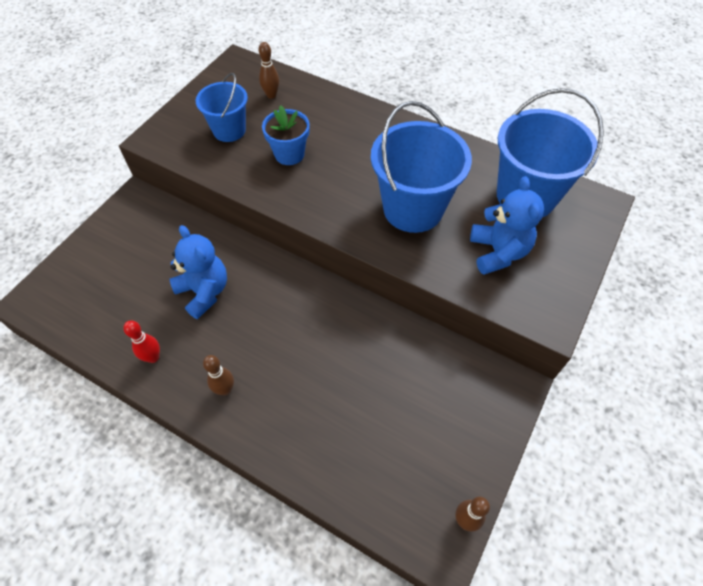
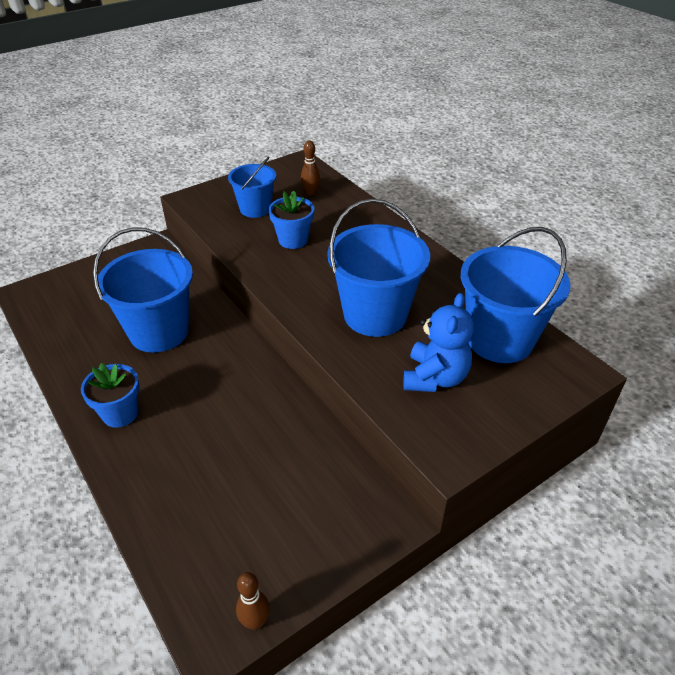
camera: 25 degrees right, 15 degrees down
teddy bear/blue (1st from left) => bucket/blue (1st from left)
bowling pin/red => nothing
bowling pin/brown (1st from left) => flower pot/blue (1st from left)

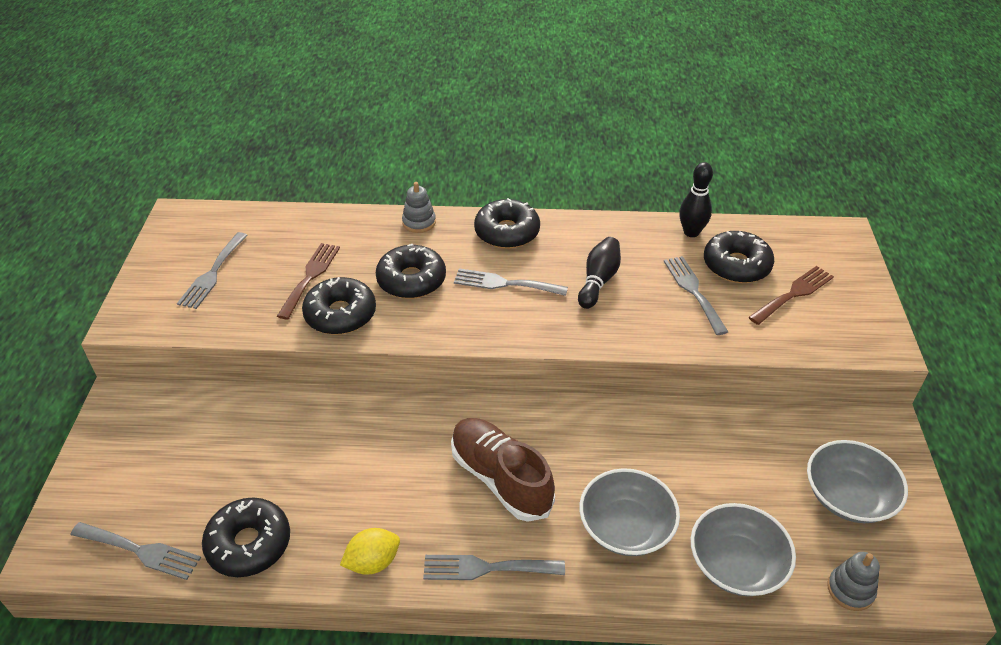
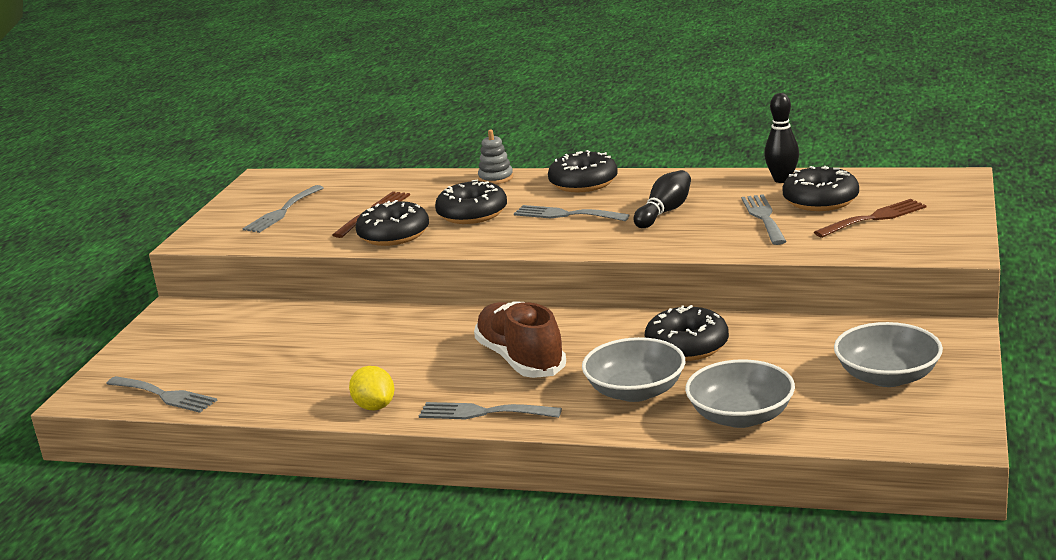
camera: 15 degrees right, 20 degrees down
donut/black (1st from left in the first image) => donut/black (4th from left), move
lemon/yellow, 75 degrees clockwise
stacking toy/grey (2nd from left) => nothing

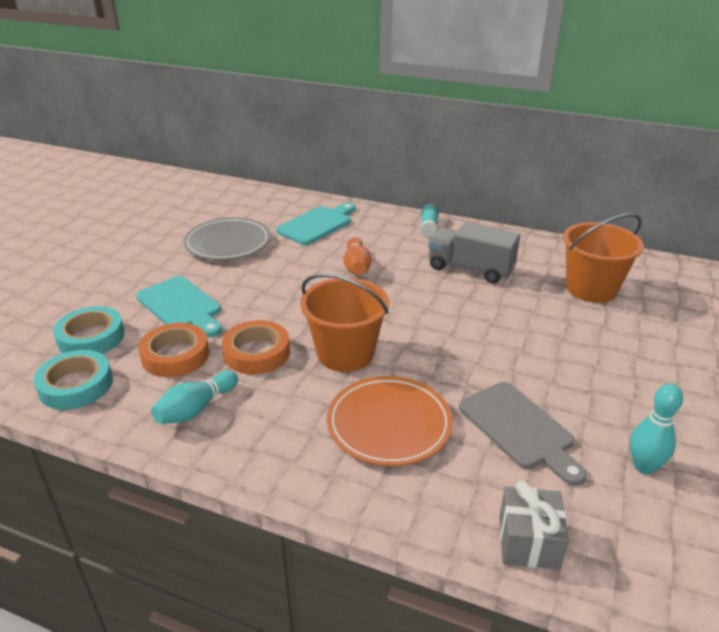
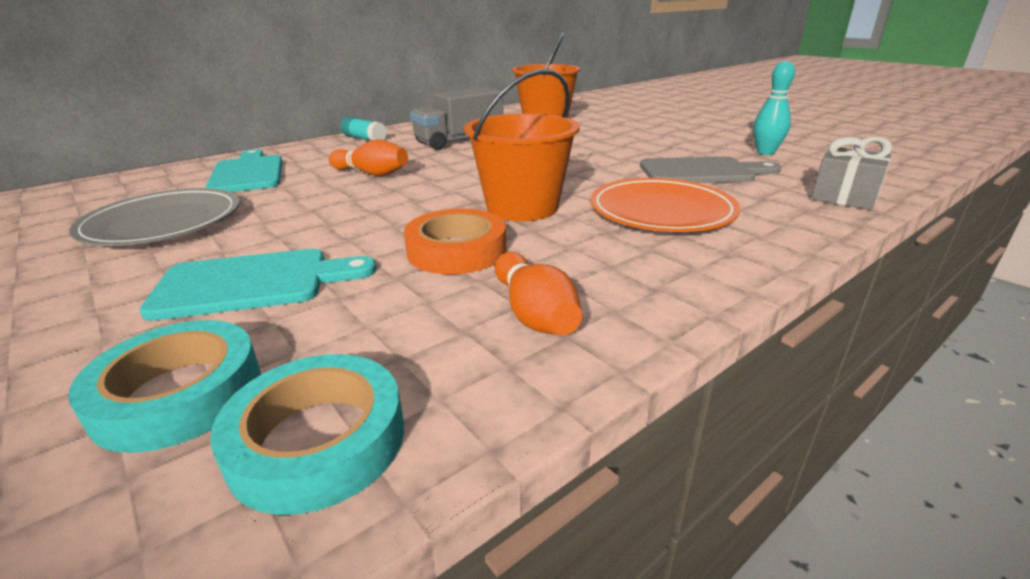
camera: 60 degrees left, 5 degrees down
tape/orange (1st from left) => nothing
bowling pin/turquoise (1st from left) => bowling pin/orange (2nd from left)

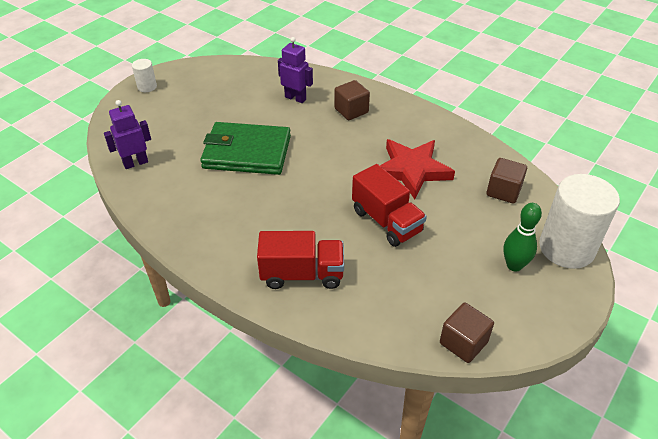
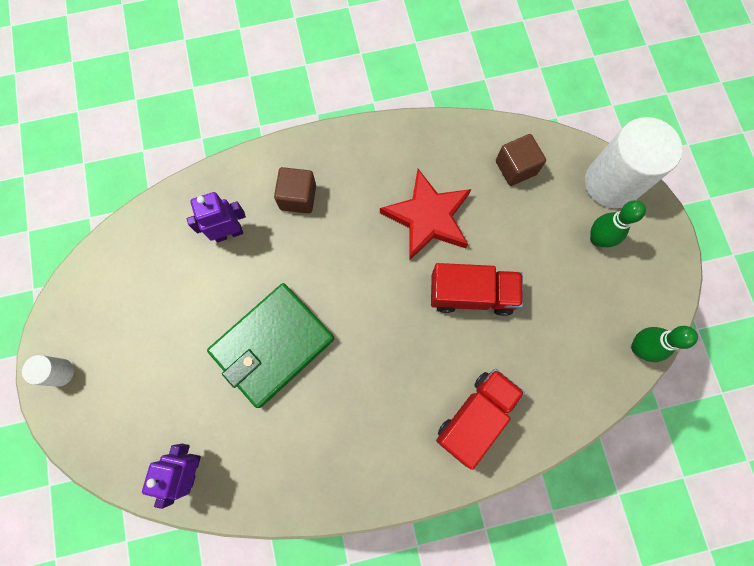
camera: 50 degrees left, 30 degrees up
cube/brown (2nd from left) => bowling pin/green (2nd from left)

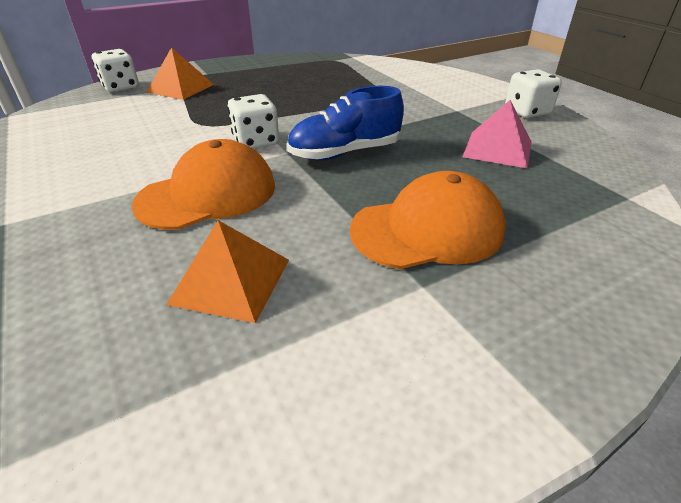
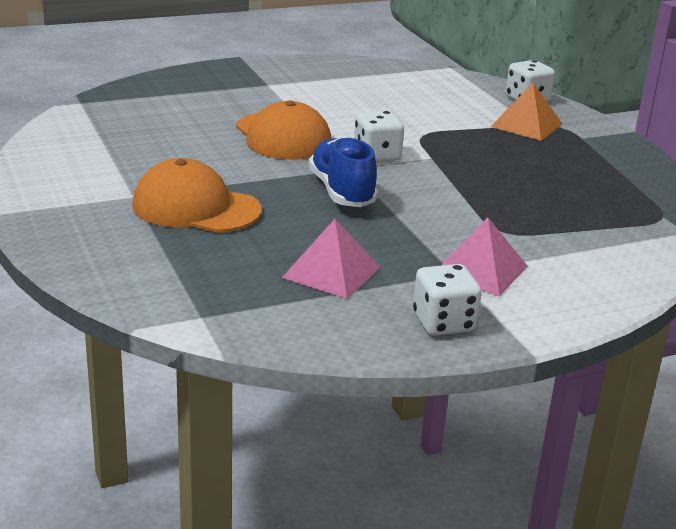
camera: 95 degrees right, 10 degrees down
cap/orange (2nd from left in the first image) => cap/orange (1st from left), 120 degrees clockwise
pyramid/orange (2nd from left) => nothing
nothing => pyramid/pink (2nd from left)

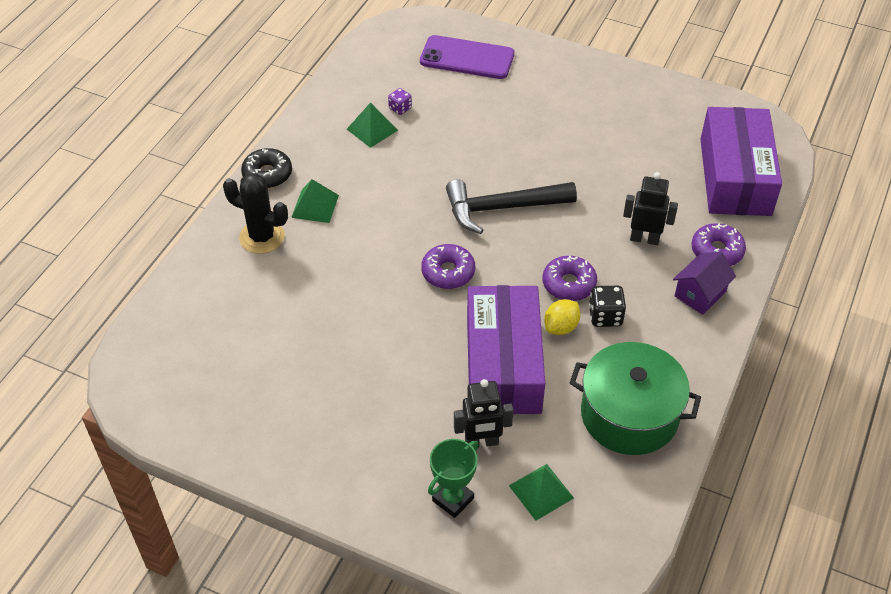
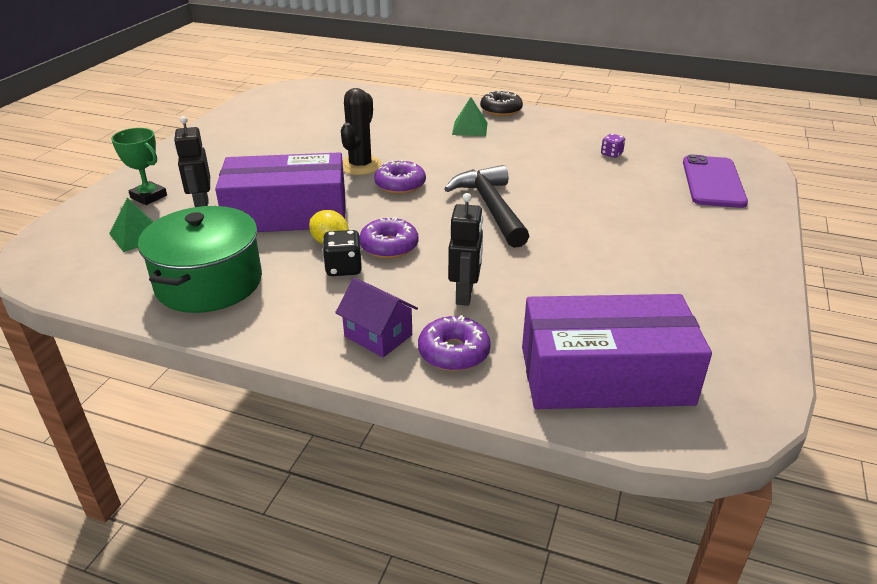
camera: 85 degrees right, 15 degrees down
pyramid/green (2nd from left) => nothing
cactus/black, move

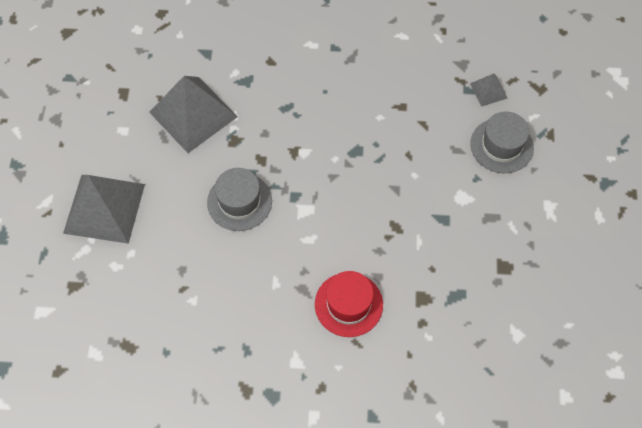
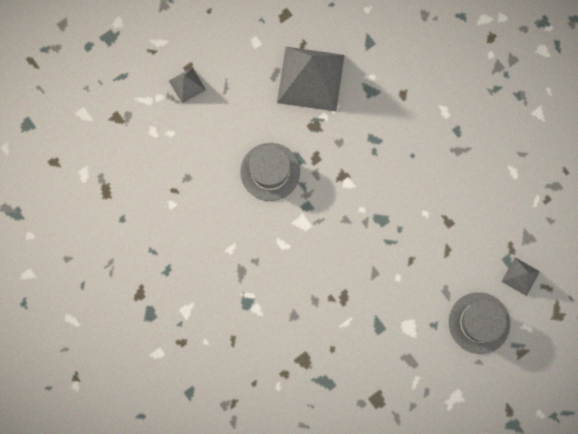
camera: 50 degrees right, 15 degrees up
pyramid/grey (1st from left), x0.46
hat/red => nothing

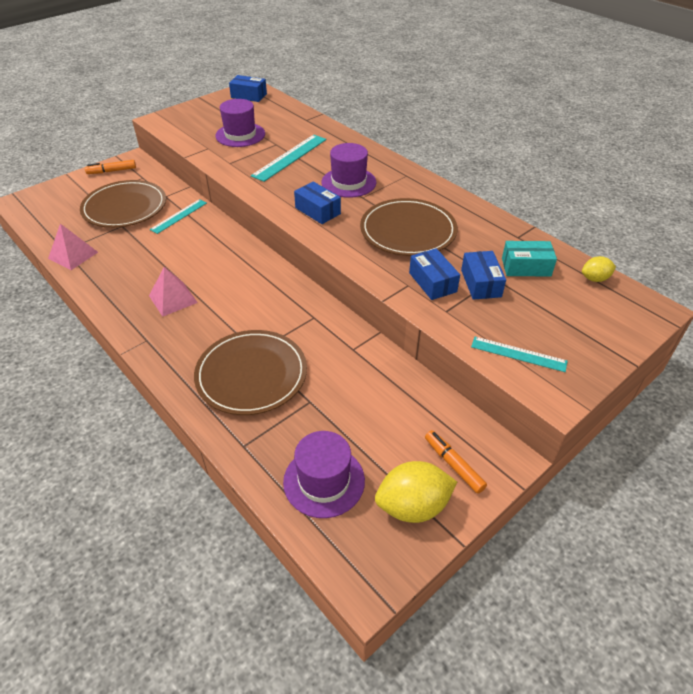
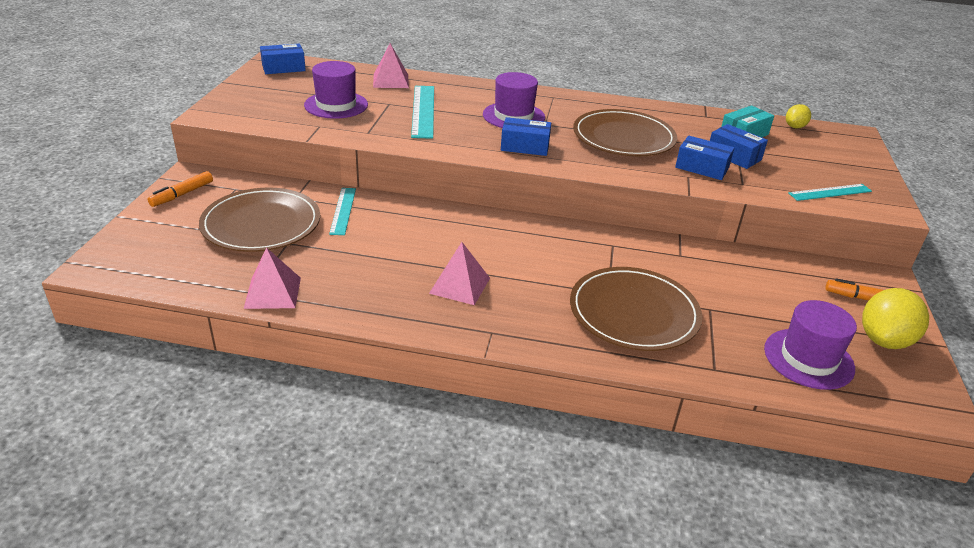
camera: 40 degrees left, 10 degrees down
nothing => pyramid/pink (2nd from left)

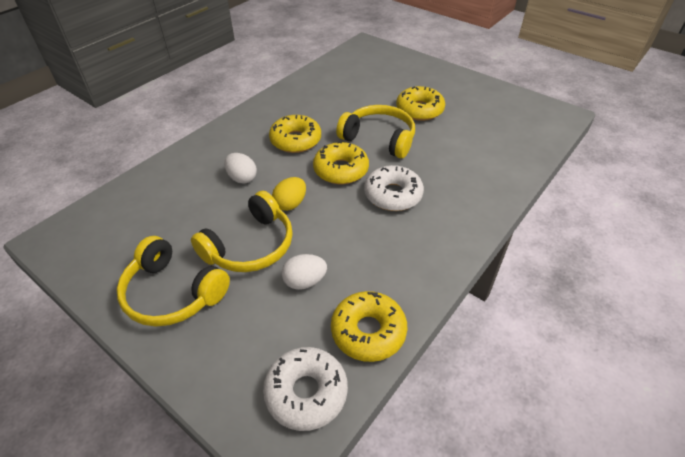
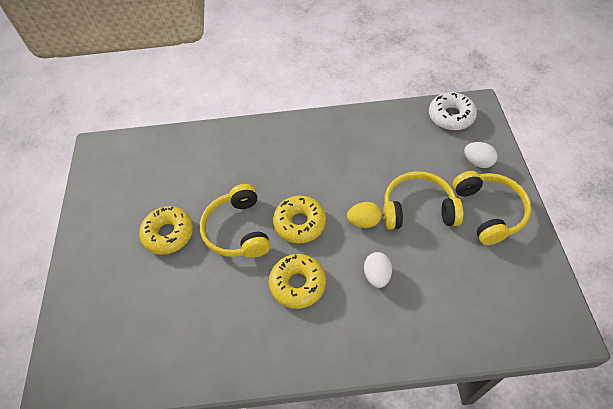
camera: 130 degrees left, 10 degrees up
donut/white (2nd from left) => nothing
egg/white (2nd from left), move
donut/yellow (3rd from left) => nothing

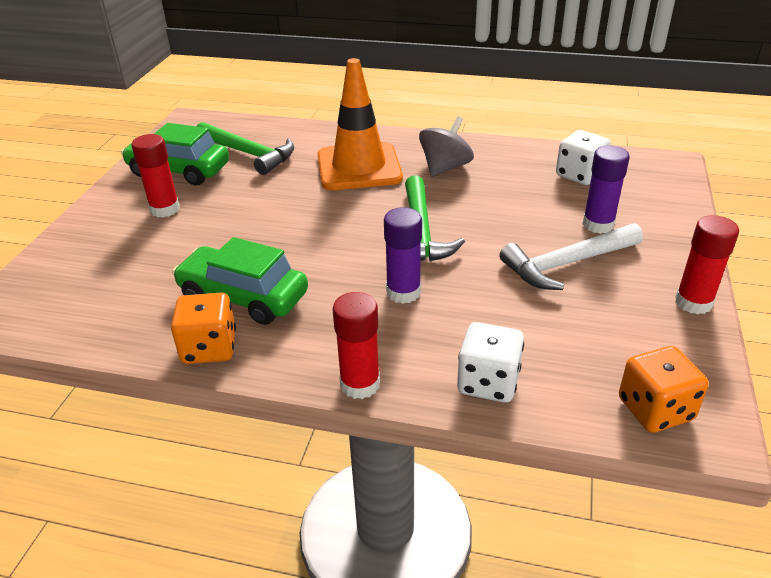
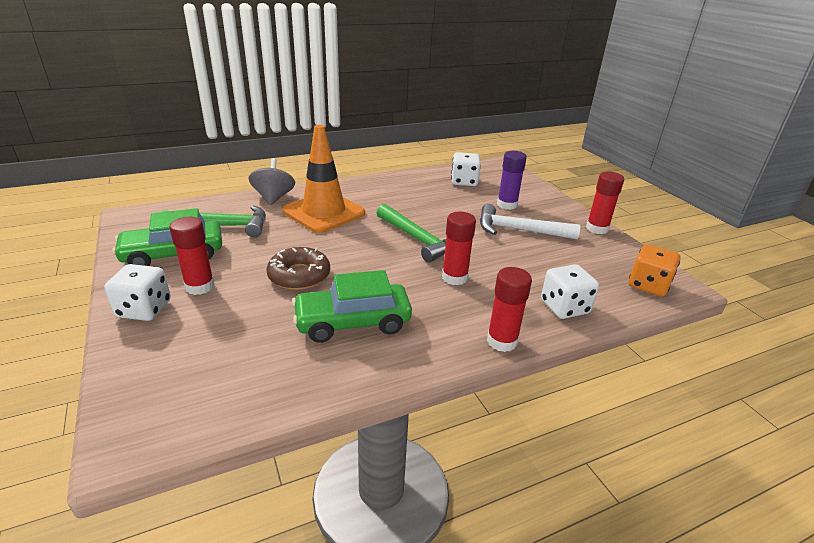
camera: 40 degrees left, 5 degrees down
spinning top/grey, move
glue stick/purple (1st from left) => glue stick/red (2nd from left)
hammer/white, 75 degrees clockwise
dice/orange (1st from left) => nothing
nothing => donut/brown
nothing => dice/white (1st from left)

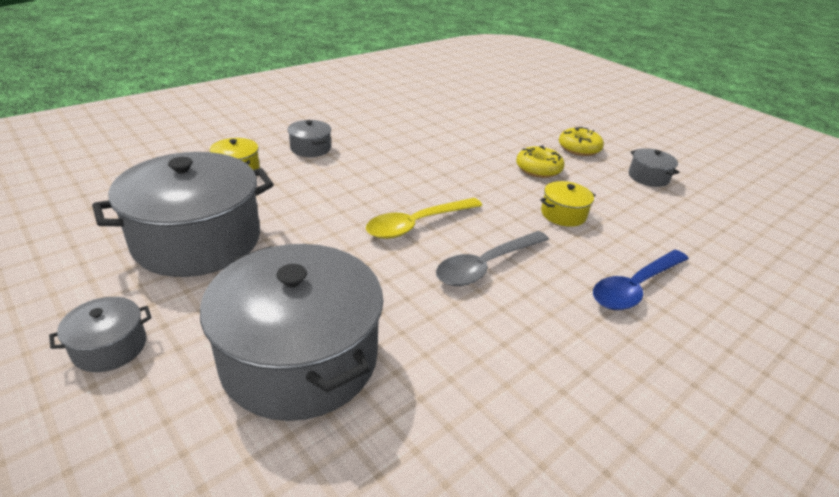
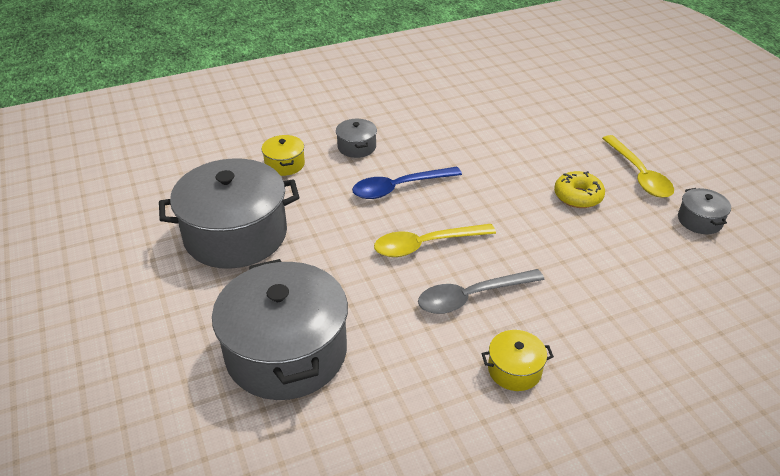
camera: 20 degrees right, 5 degrees up
donut/yellow (2nd from left) => spoon/yellow (2nd from left)
pot/yellow (2nd from left), move
spoon/blue, move
pot/grey (1st from left) => nothing

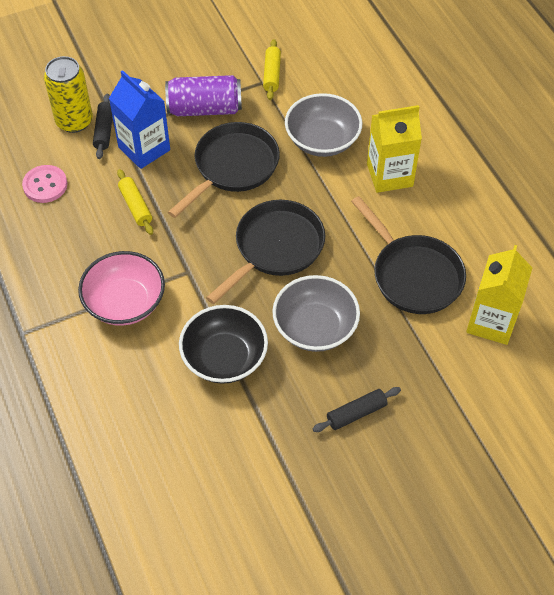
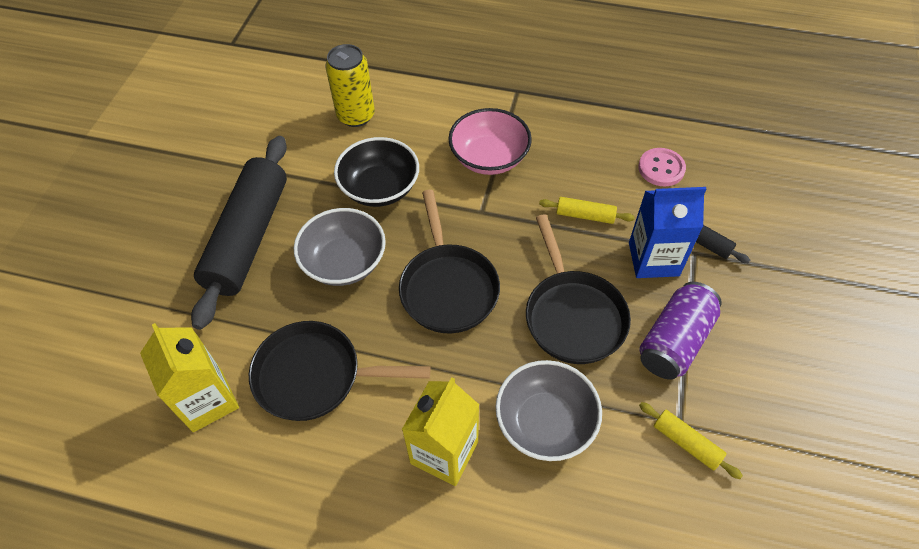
camera: 130 degrees right, 0 degrees up
can/yellow, move
rolling pin/black (2nd from left in the first image) => rolling pin/black (1st from left), x2.42

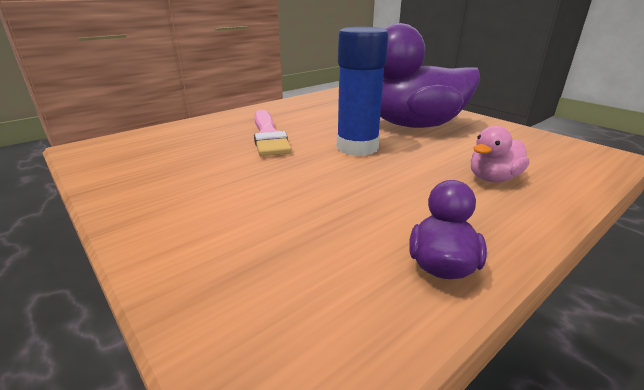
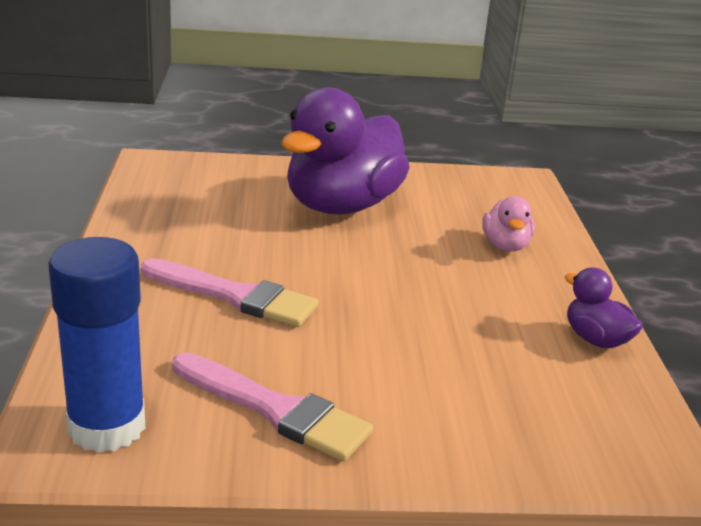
camera: 55 degrees left, 0 degrees up
glue stick/blue, move
nothing => brush/pink (2nd from left)

